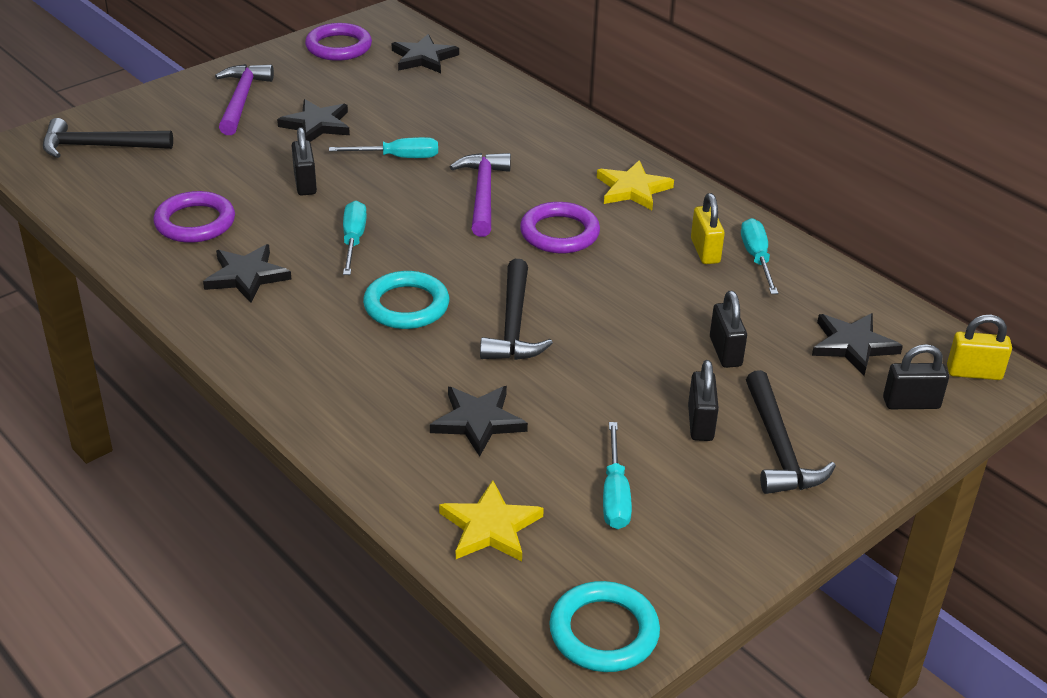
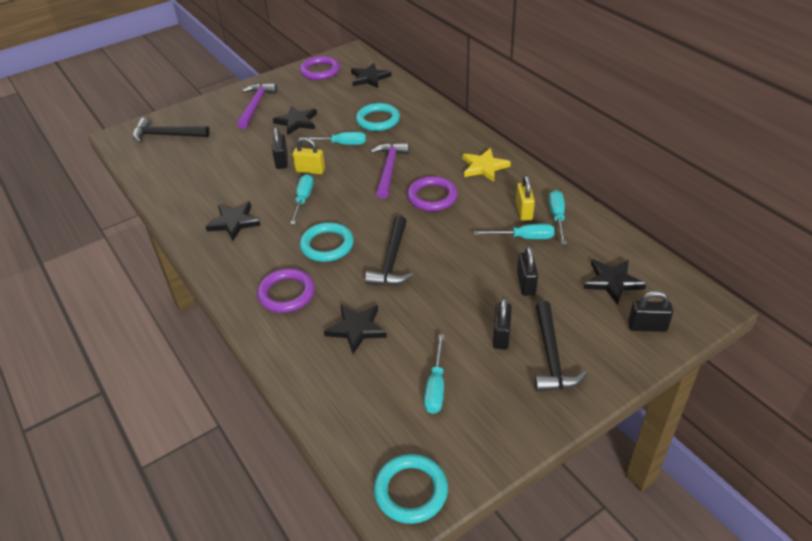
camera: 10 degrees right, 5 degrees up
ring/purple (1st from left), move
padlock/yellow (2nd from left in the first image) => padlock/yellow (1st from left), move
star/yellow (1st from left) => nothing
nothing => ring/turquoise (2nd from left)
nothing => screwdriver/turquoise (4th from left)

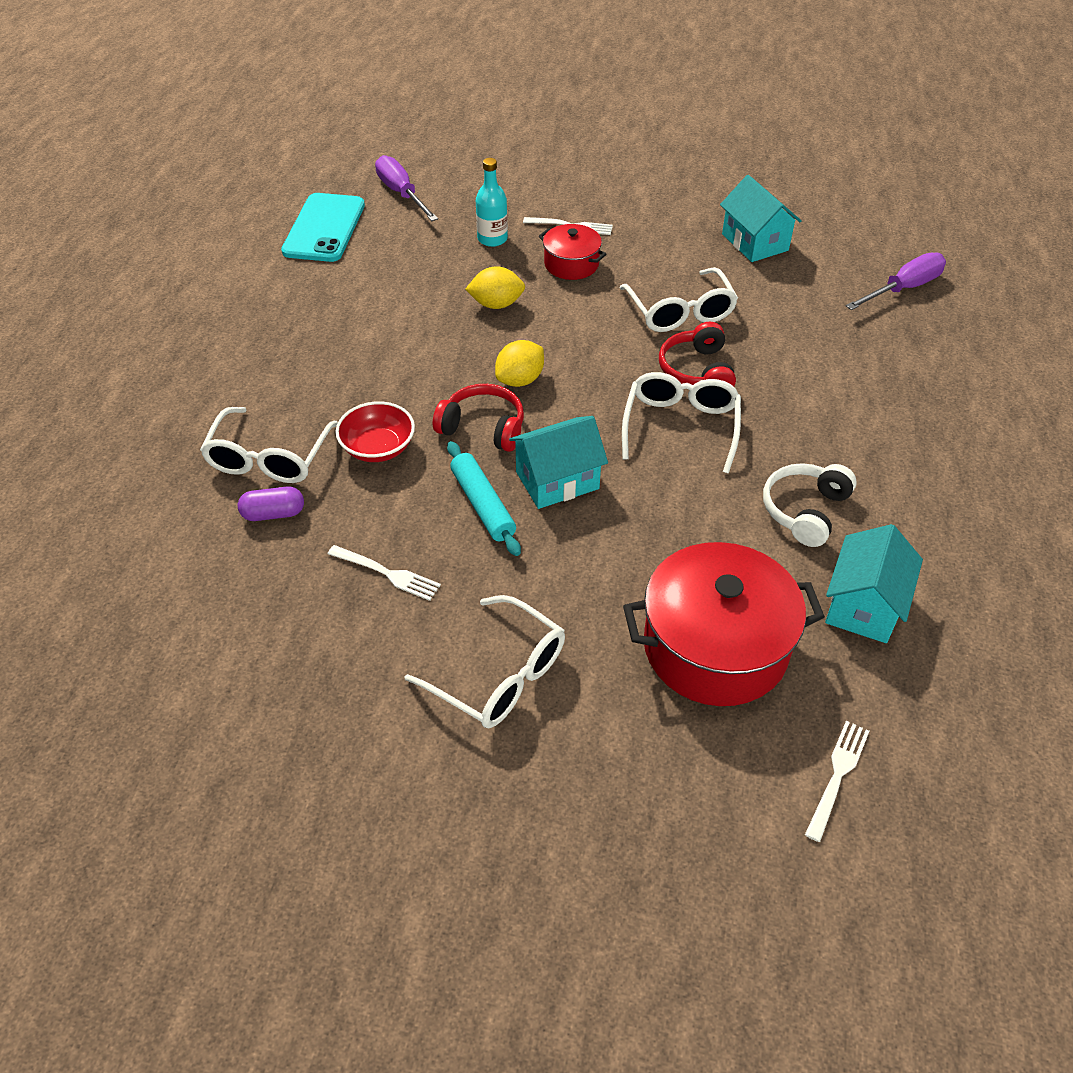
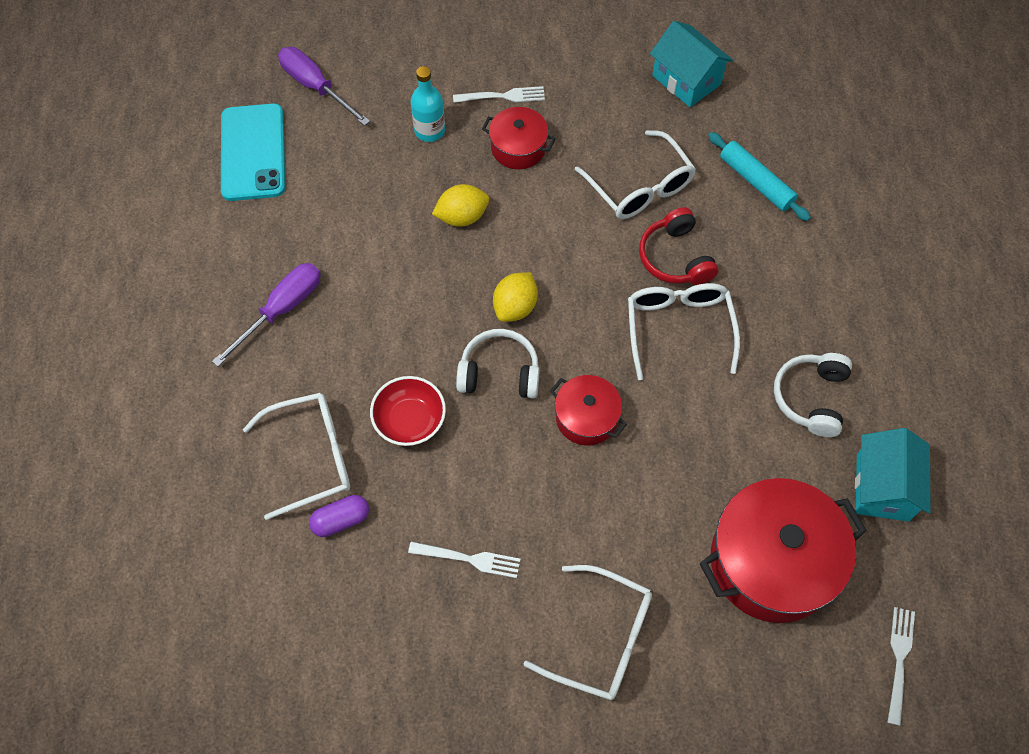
camera: 15 degrees left, 15 degrees up
screwdriver/purple (2nd from left in the first image) => screwdriver/purple (1st from left), move
headphones/red (1st from left) => headphones/white (1st from left)
glasses/white (1st from left), 105 degrees counterclockwise
house/turquoise (1st from left) => pot/red (2nd from left)
rolling pin/turquoise, move

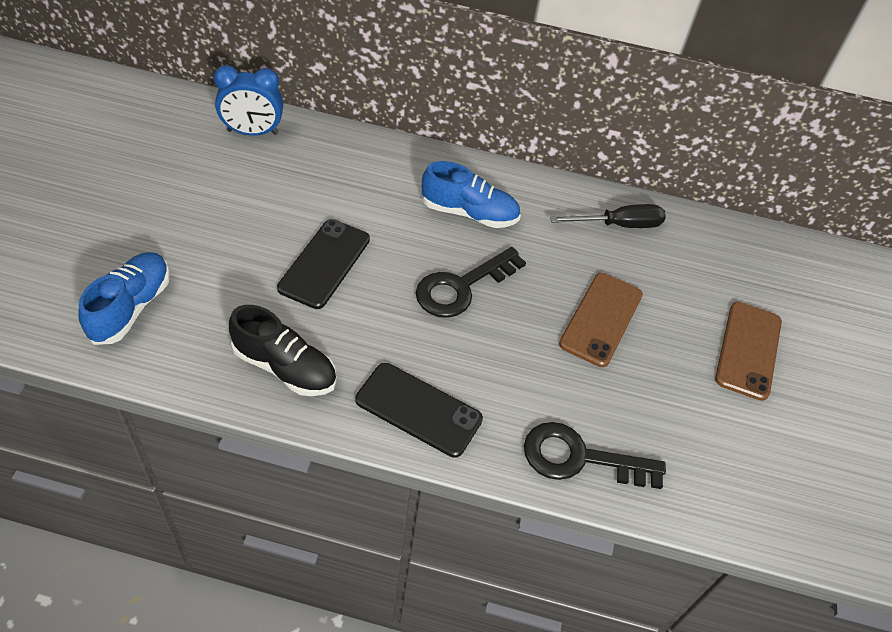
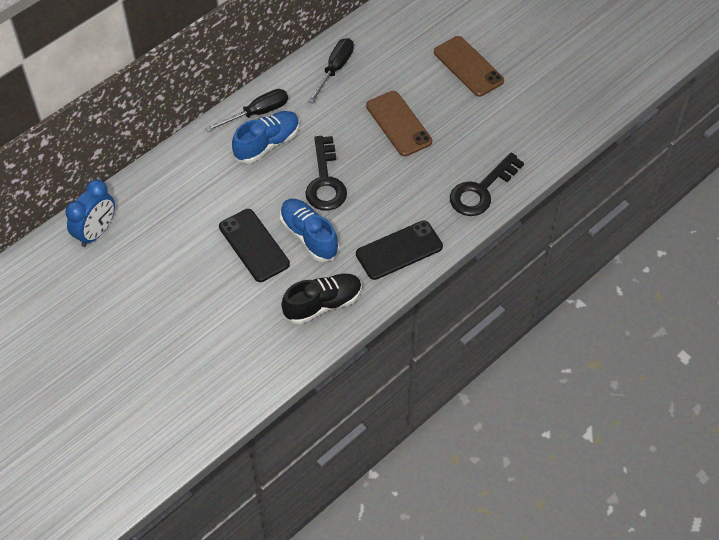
camera: 50 degrees left, 5 degrees up
shoe/blue (1st from left in the first image) => shoe/blue (2nd from left), move
nothing => screwdriver/black (1st from left)

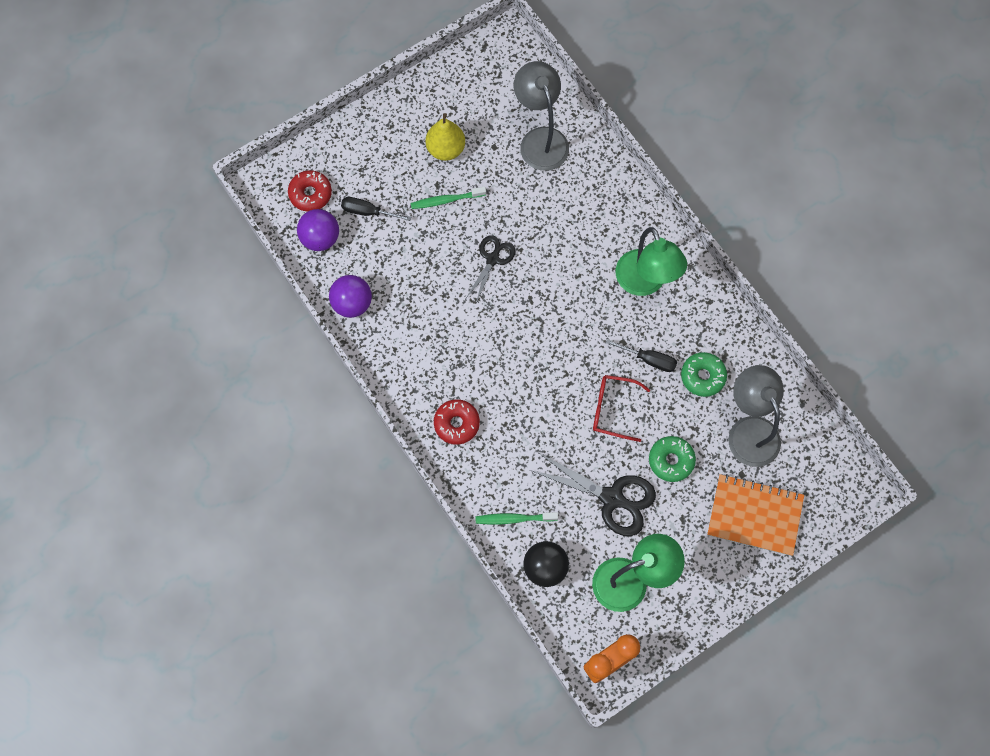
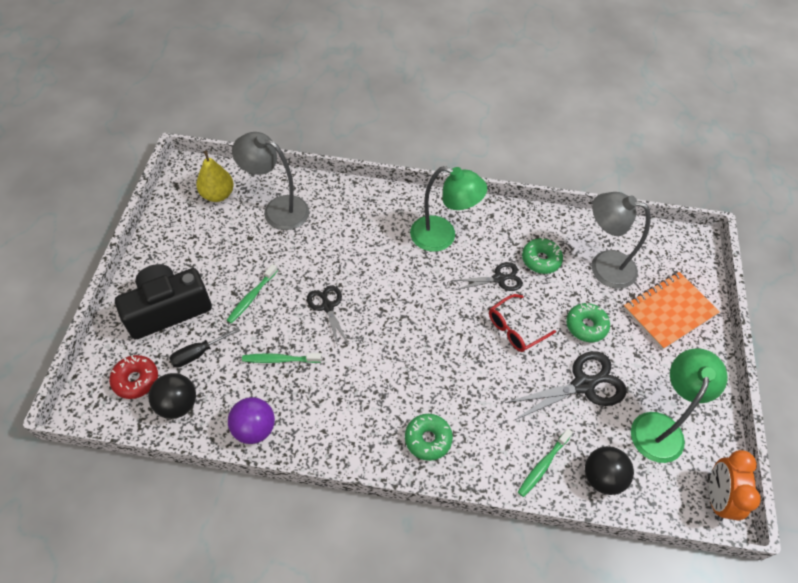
camera: 50 degrees left, 15 degrees down
pear/yellow, move
ball/purple (1st from left) => ball/black (1st from left)
screwdriver/black (2nd from left) => scissors/black (2nd from left)
donut/red (2nd from left) => donut/green (1st from left)
nothing => camera/black
nothing => toothbrush/green (2nd from left)

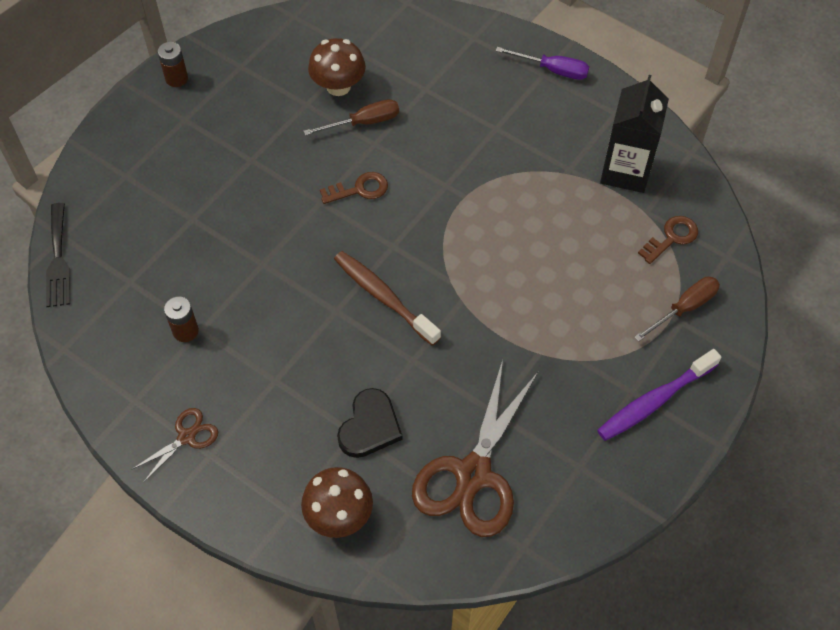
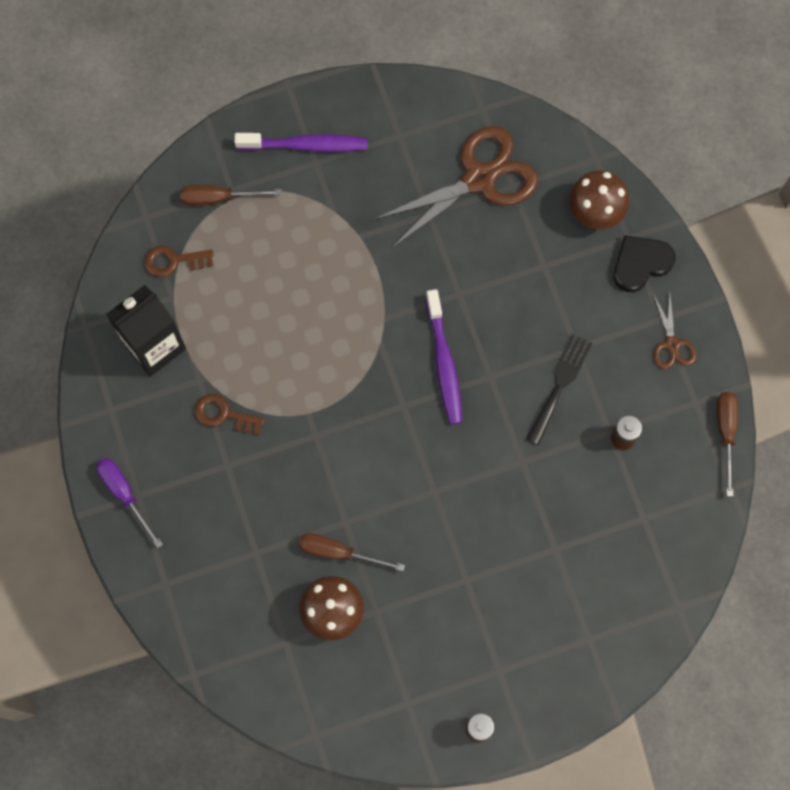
camera: 145 degrees left, 15 degrees up
key/brown (1st from left in the first image) => key/brown (2nd from left), move
fork/black, move
toothbrush/brown => toothbrush/purple (2nd from left)
heart/black, move
scissors/brown (1st from left in the first image) => scissors/brown (2nd from left), 90 degrees counterclockwise
nothing => screwdriver/brown (3rd from left)

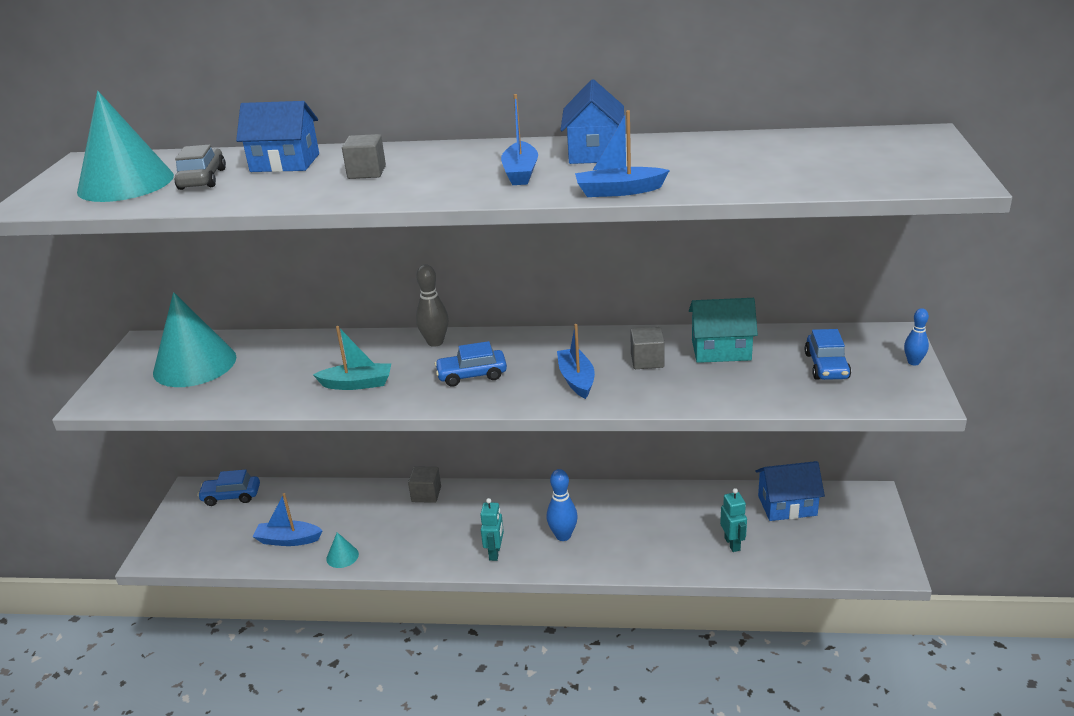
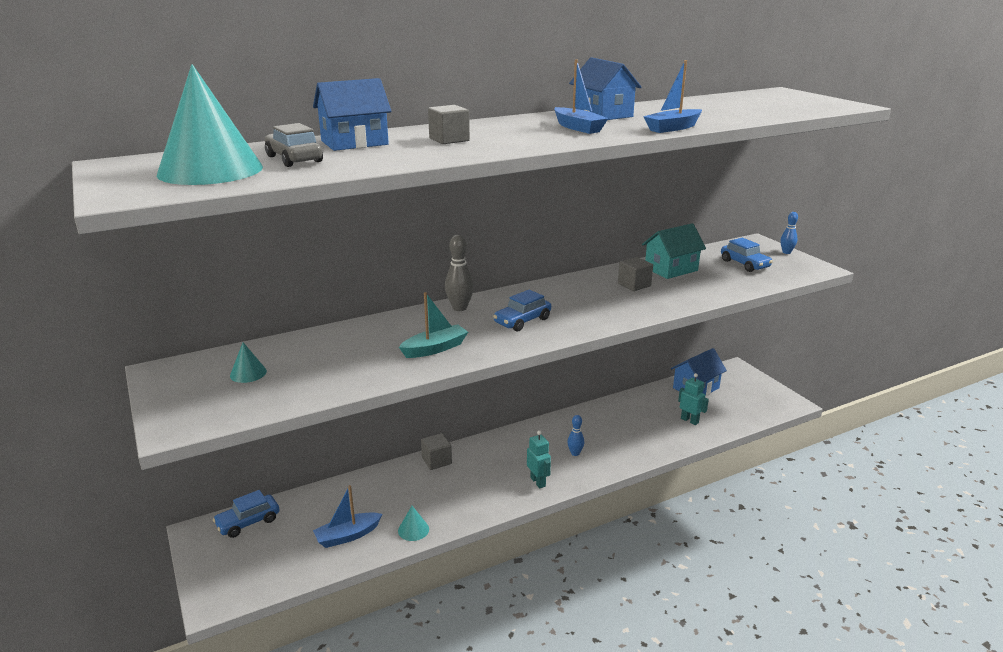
camera: 35 degrees left, 5 degrees down
cone/turquoise (2nd from left), x0.41
boat/blue (3rd from left) => nothing
bowling pin/blue (1st from left), x0.65

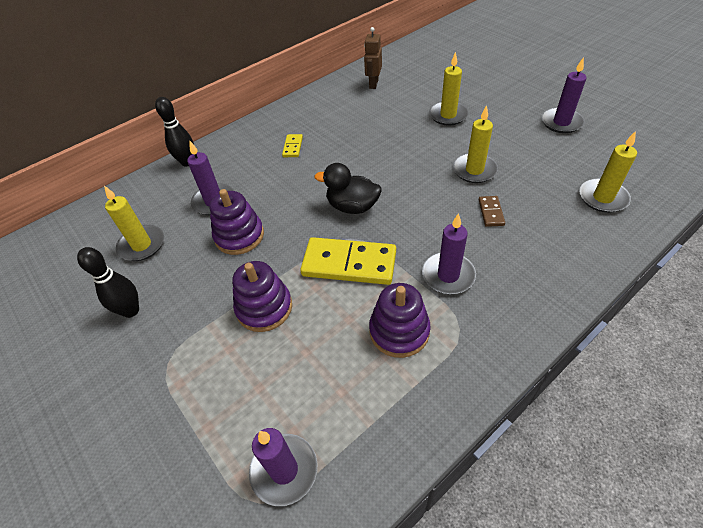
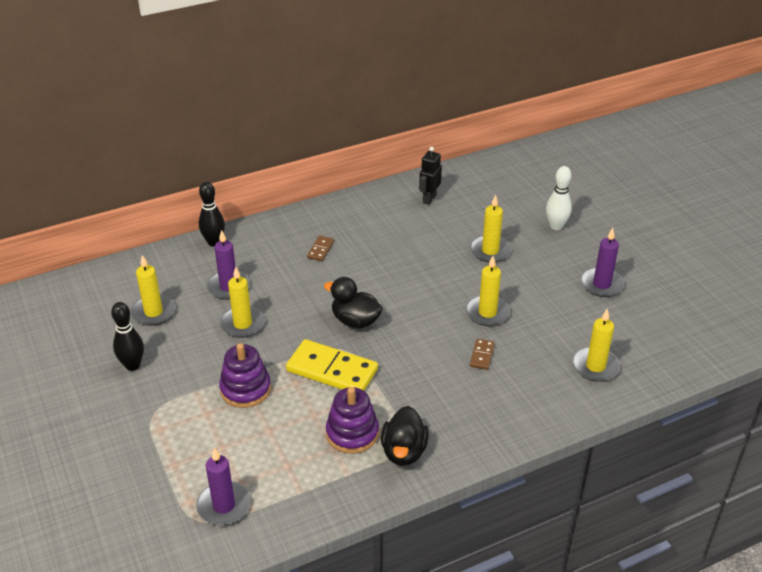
camera: 10 degrees right, 10 degrees down
robot/brown => robot/black
domino/yellow (1st from left) => domino/brown (1st from left)
stacking toy/purple (1st from left) => candle/yellow (2nd from left)
candle/purple (3rd from left) => nothing
nothing => bowling pin/white
nothing => duck/black (2nd from left)

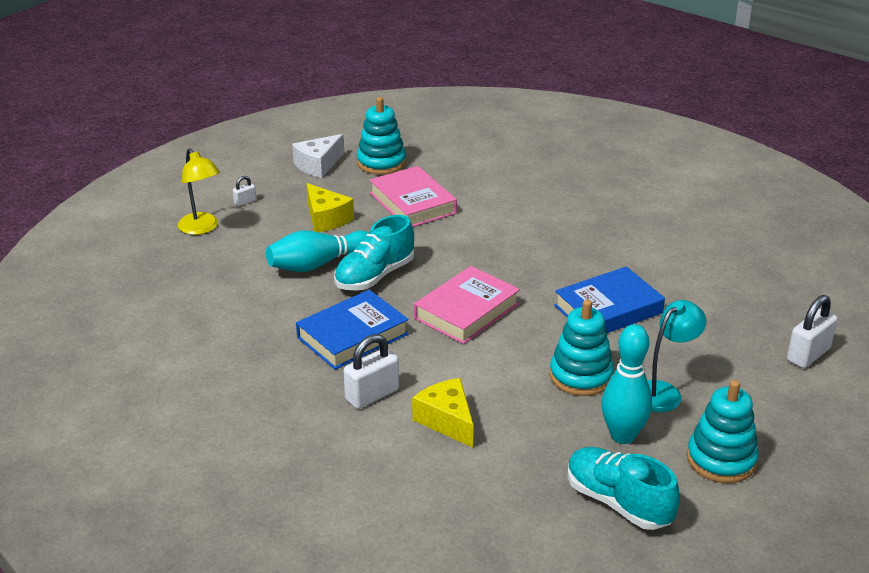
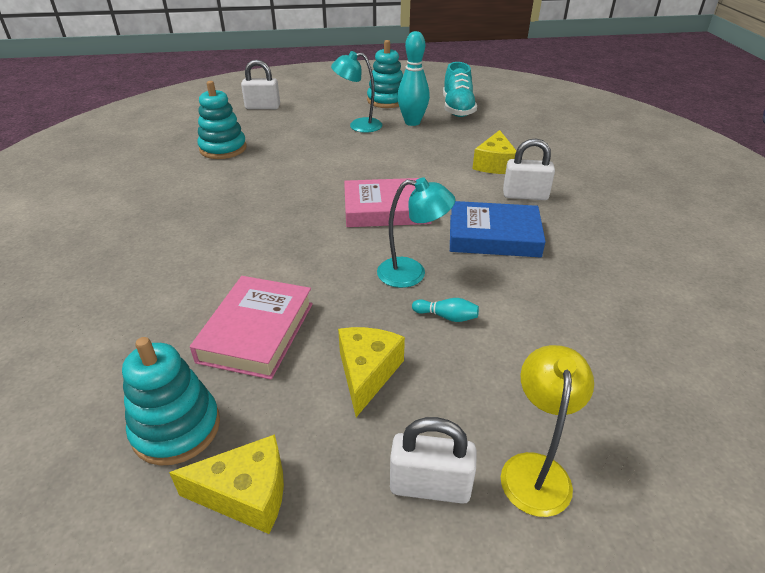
camera: 135 degrees left, 5 degrees up
cheese/white => cheese/yellow (1st from left)
padlock/white (1st from left in the first image) => padlock/white (2nd from left), x2.00
shoe/turquoise (1st from left) => lamp/turquoise (2nd from left)
bowling pin/turquoise (1st from left in the first image) => bowling pin/turquoise (2nd from left), x0.47
book/blue (2nd from left) => nothing
stacking toy/turquoise (2nd from left), move

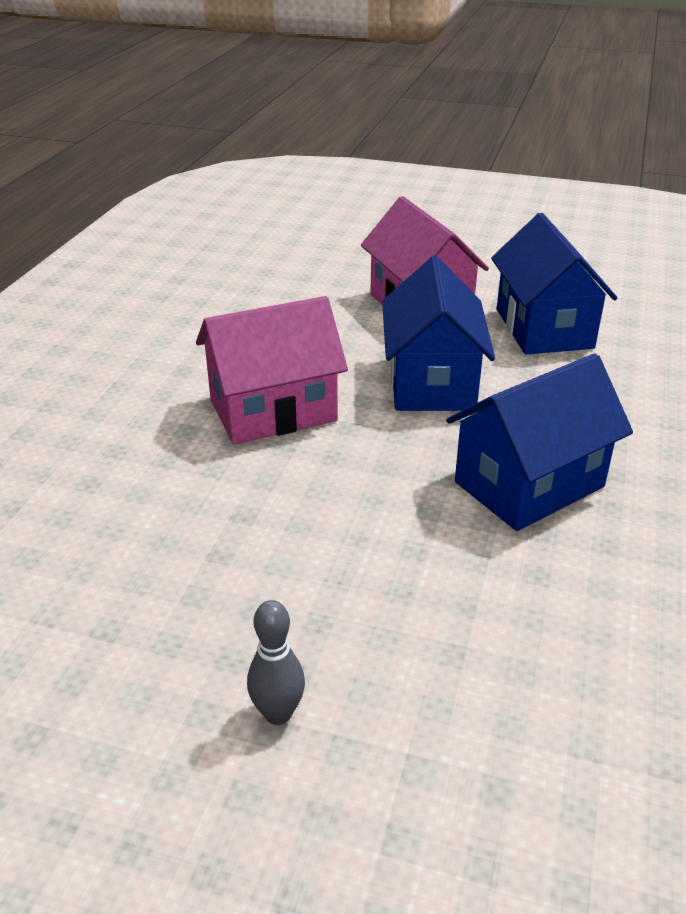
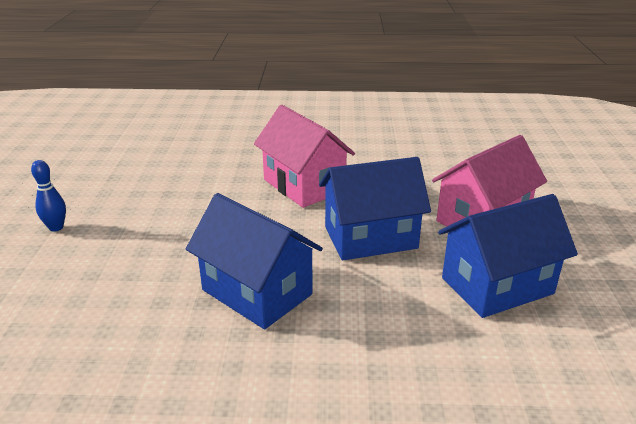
camera: 75 degrees right, 5 degrees down
bowling pin/grey => bowling pin/blue

